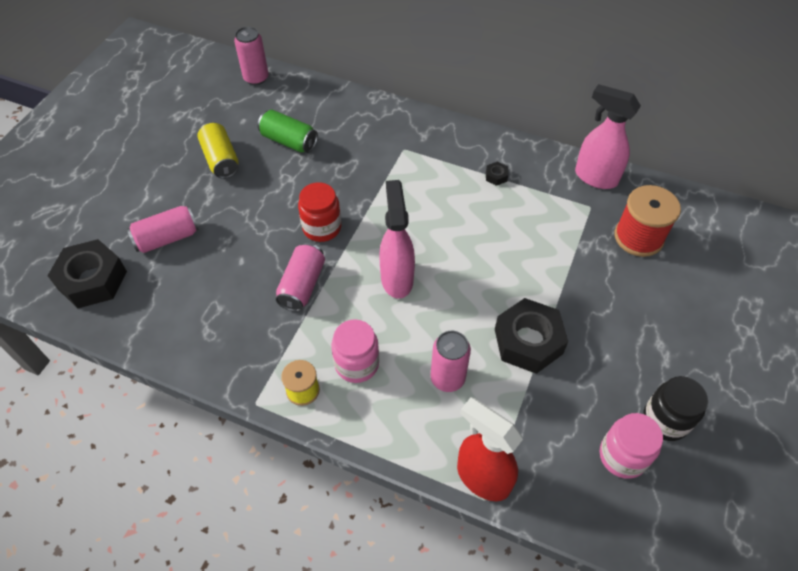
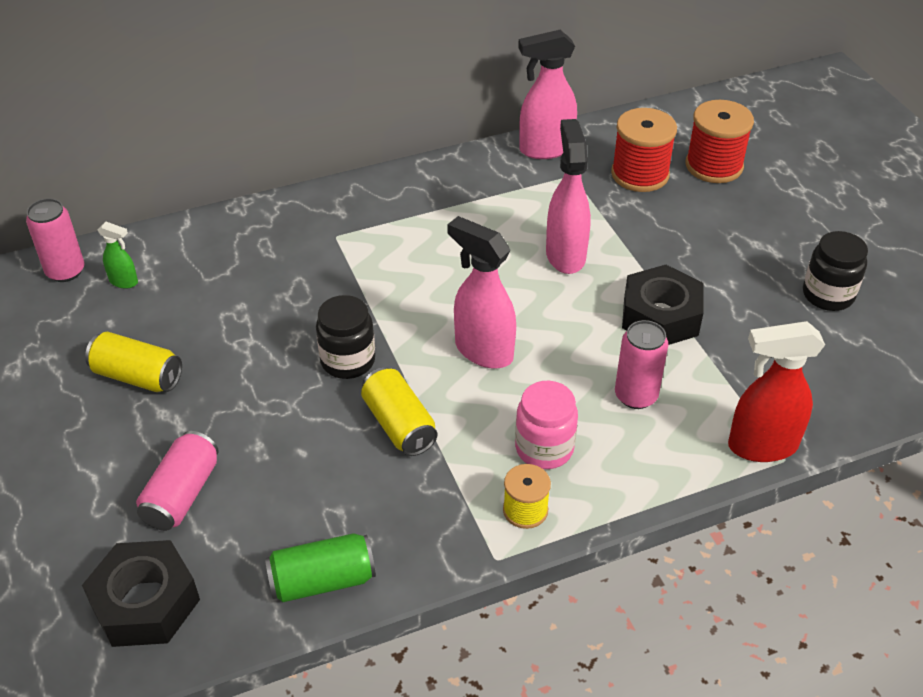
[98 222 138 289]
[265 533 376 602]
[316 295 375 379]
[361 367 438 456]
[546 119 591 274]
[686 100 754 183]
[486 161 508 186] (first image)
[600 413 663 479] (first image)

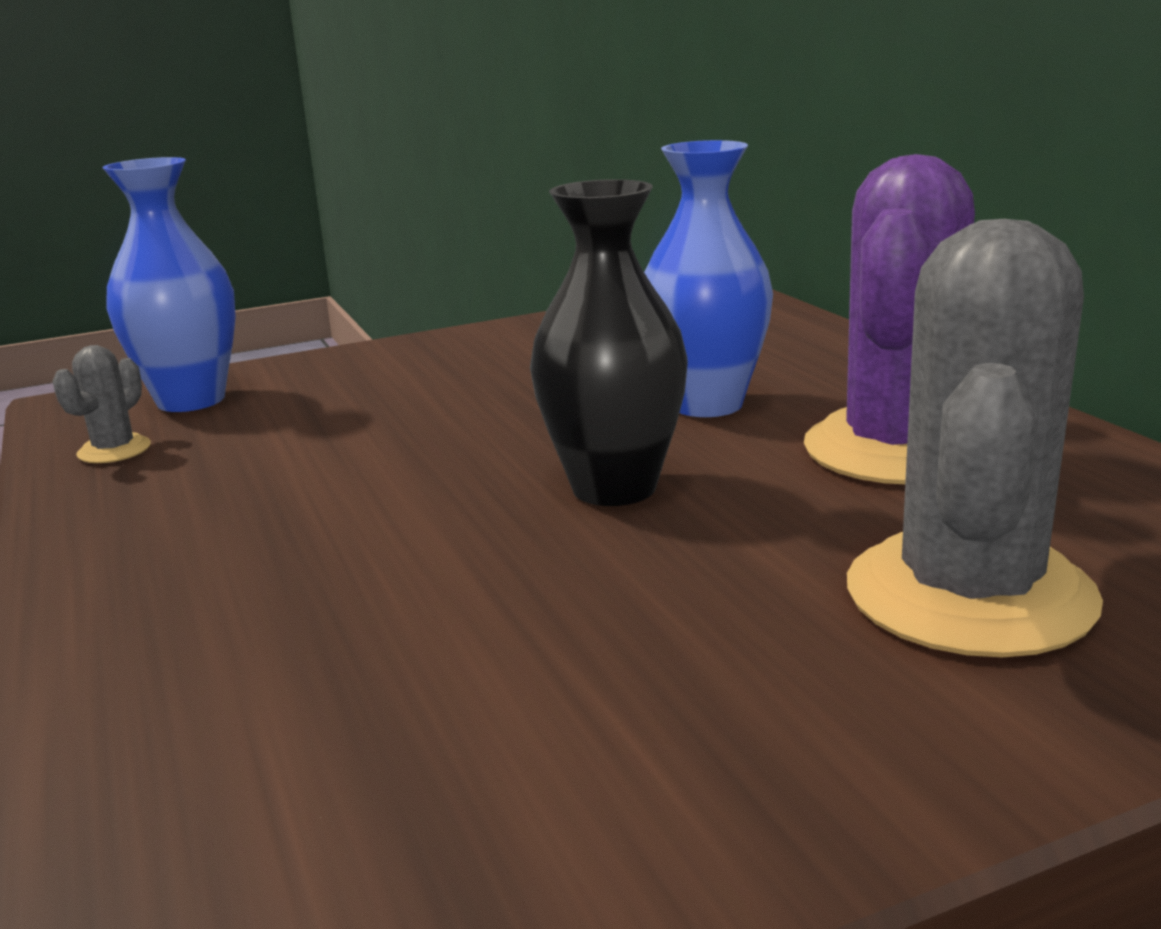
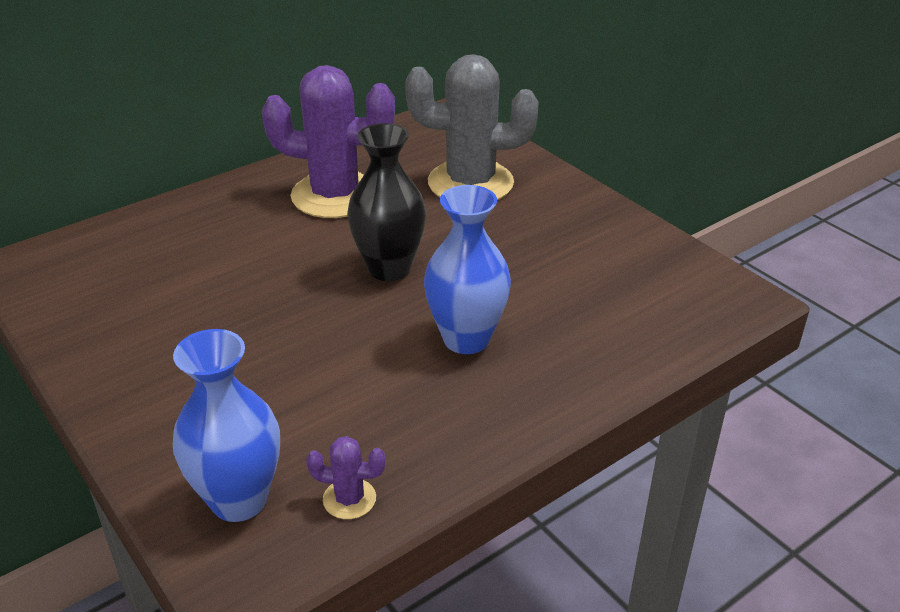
[306 436 386 519]
[424 185 511 354]

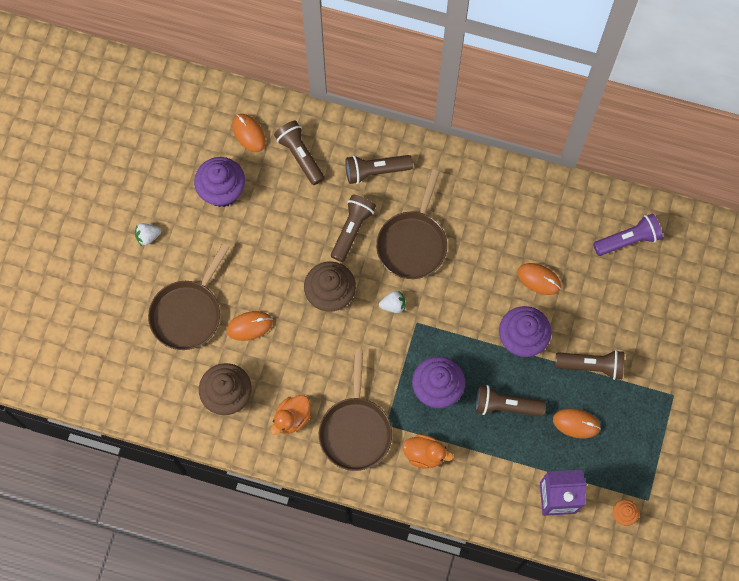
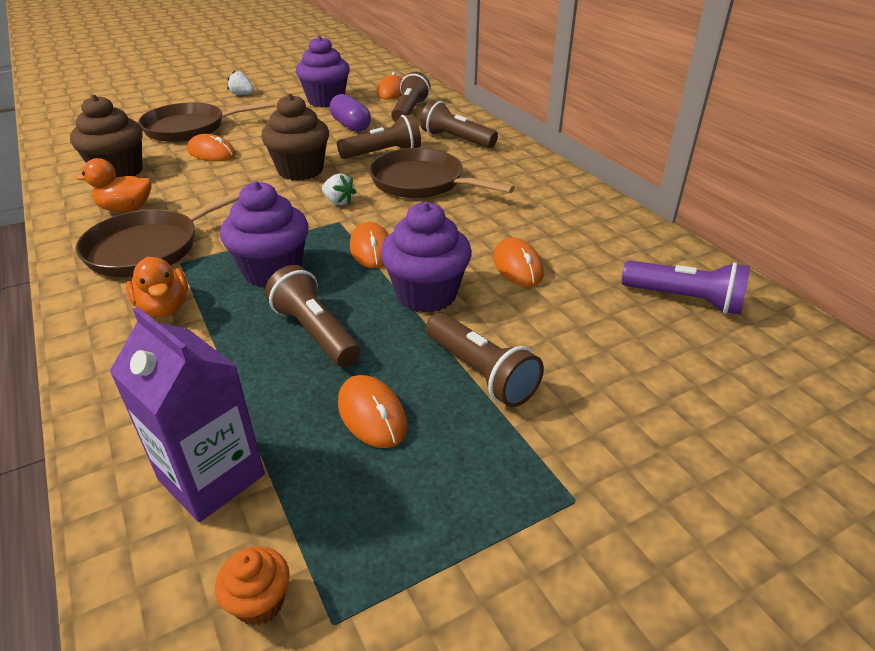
[330 94 371 132]
[350 222 389 268]
[369 148 515 198]

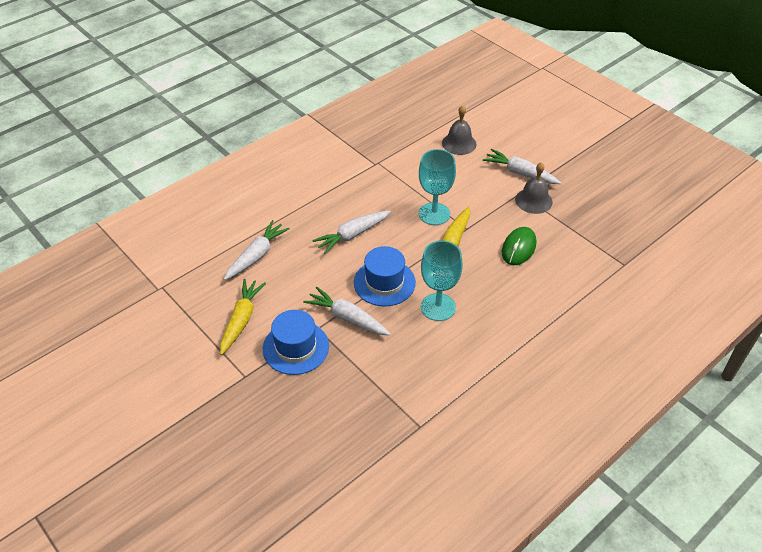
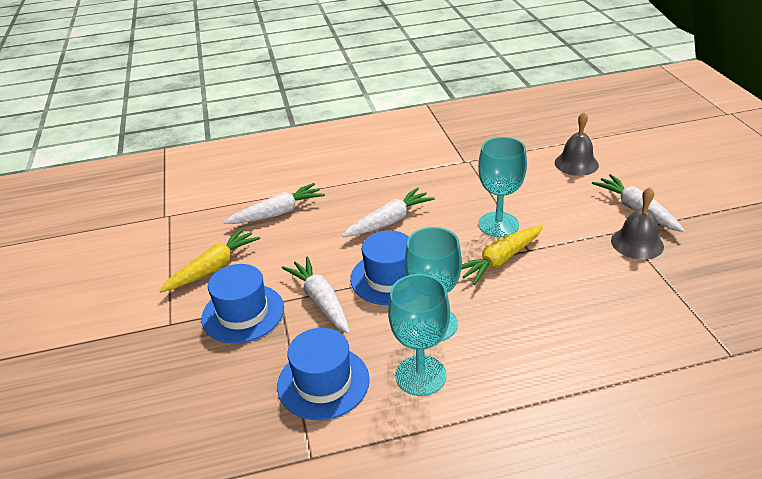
[277 328 370 420]
[342 188 435 237]
[388 274 450 396]
[502 227 536 265] (first image)

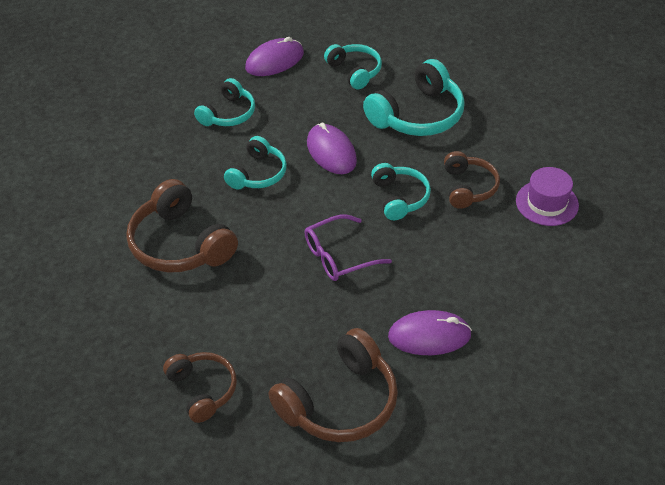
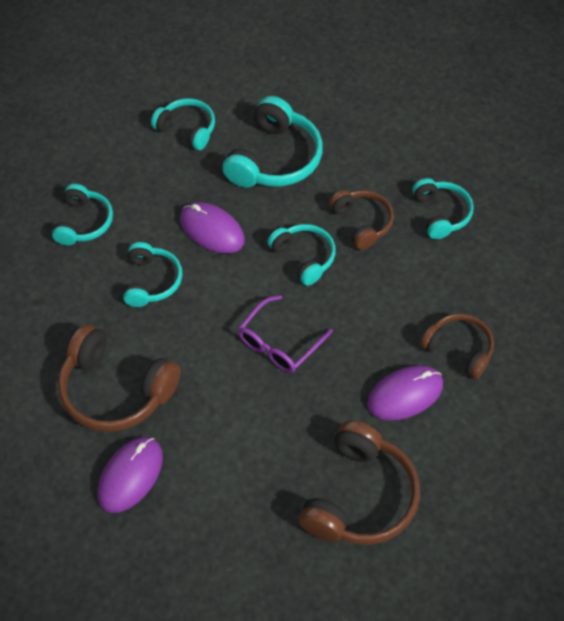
[97 437 163 513]
[412 178 474 239]
[420 314 494 379]

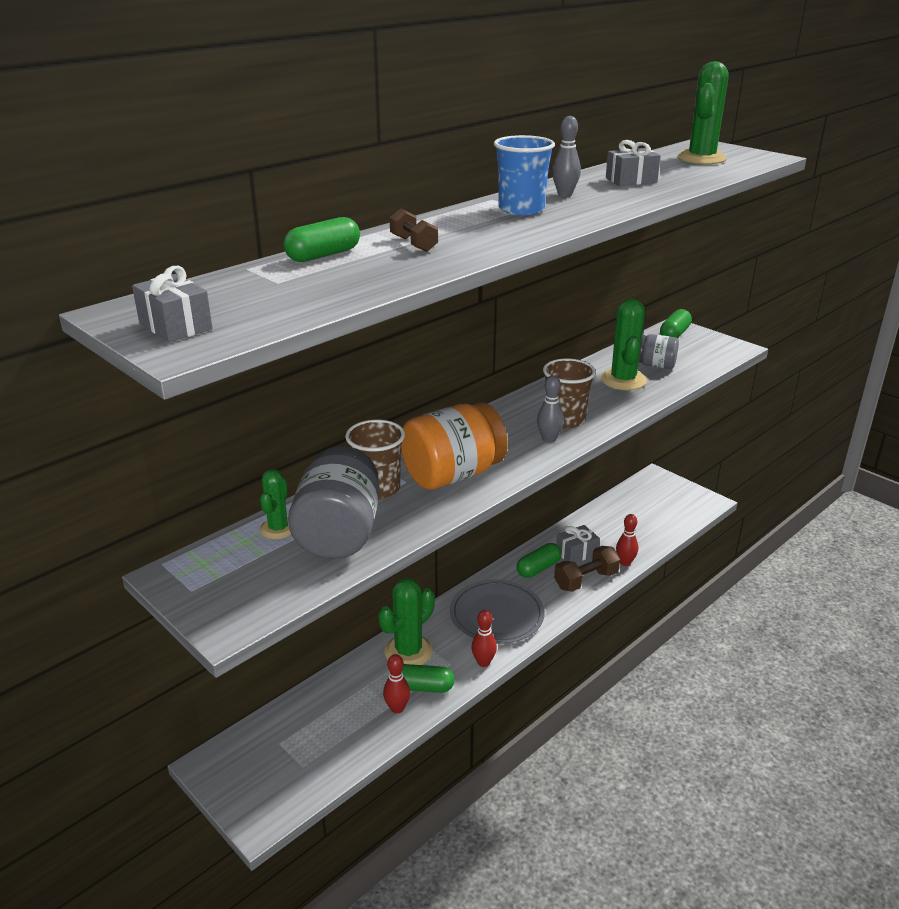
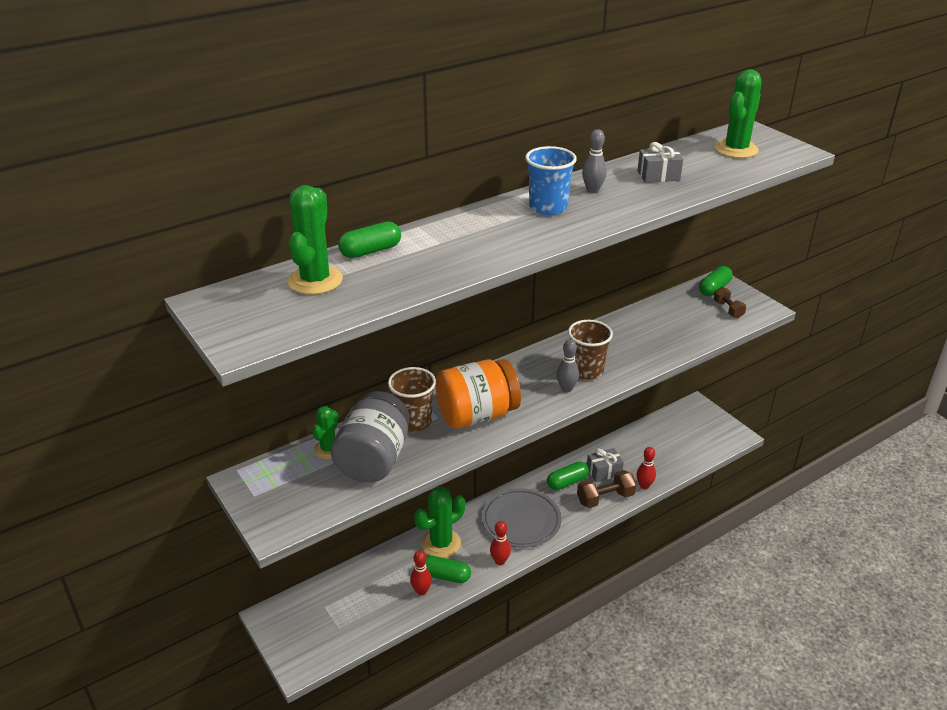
[288 185 343 295]
[714 287 746 318]
[132 266 212 342] (first image)
[639 334 679 369] (first image)

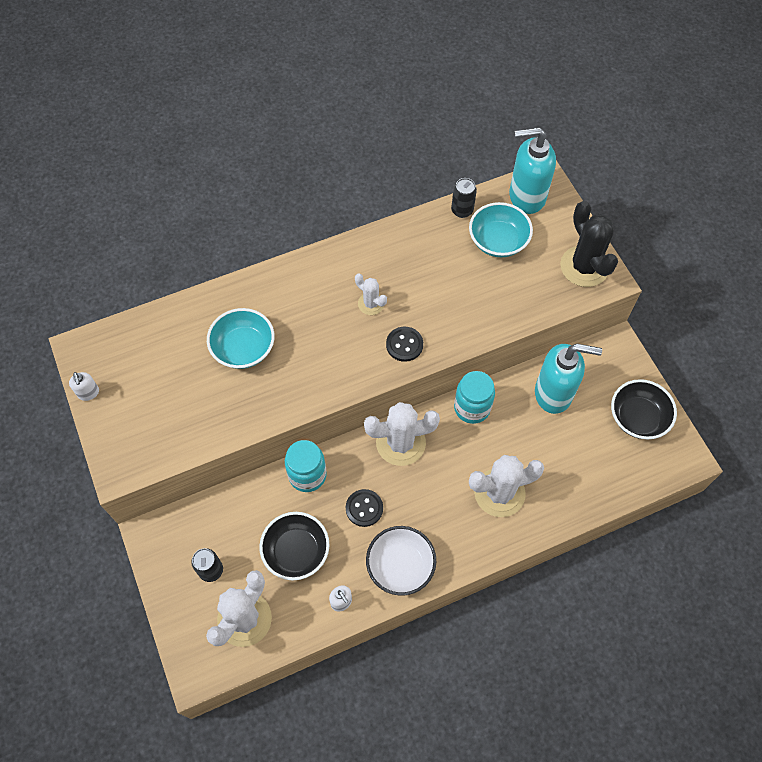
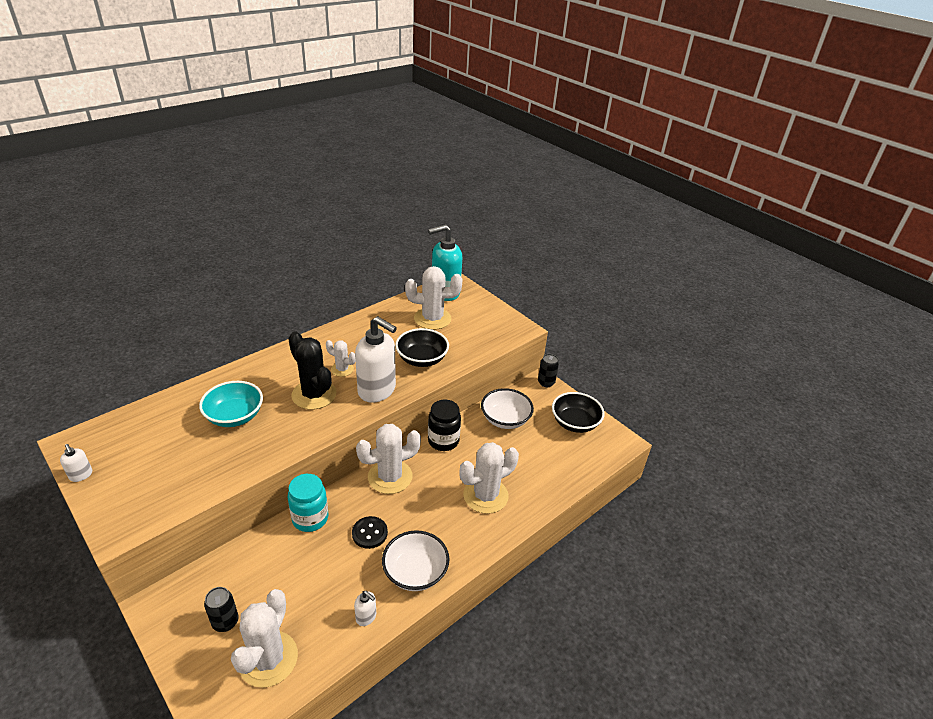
[288 332 336 410]
[355 316 397 403]
[395 328 449 367]
[405 266 462 330]
[428 399 461 451]
[481 388 534 429]
[538 354 559 387]

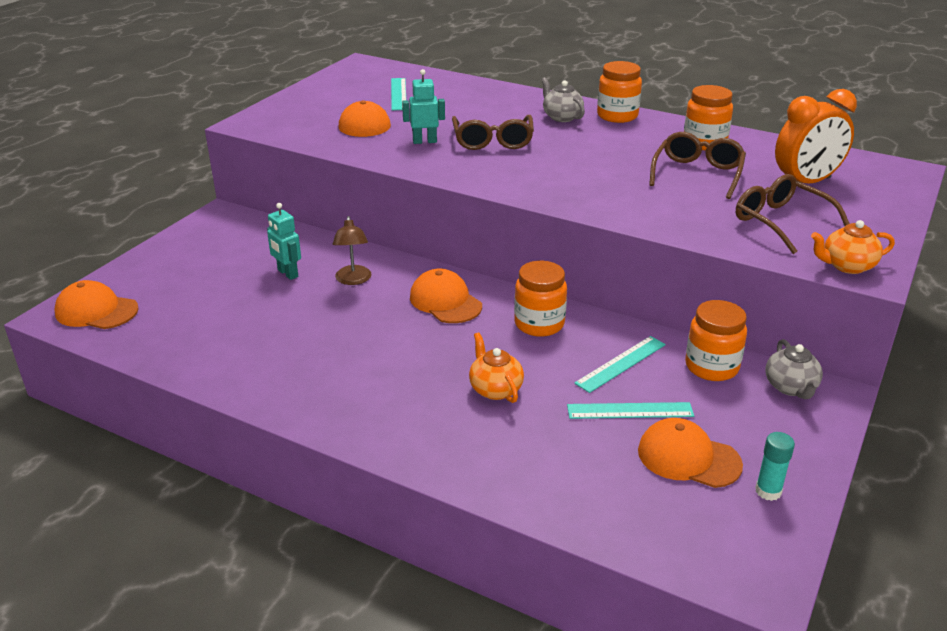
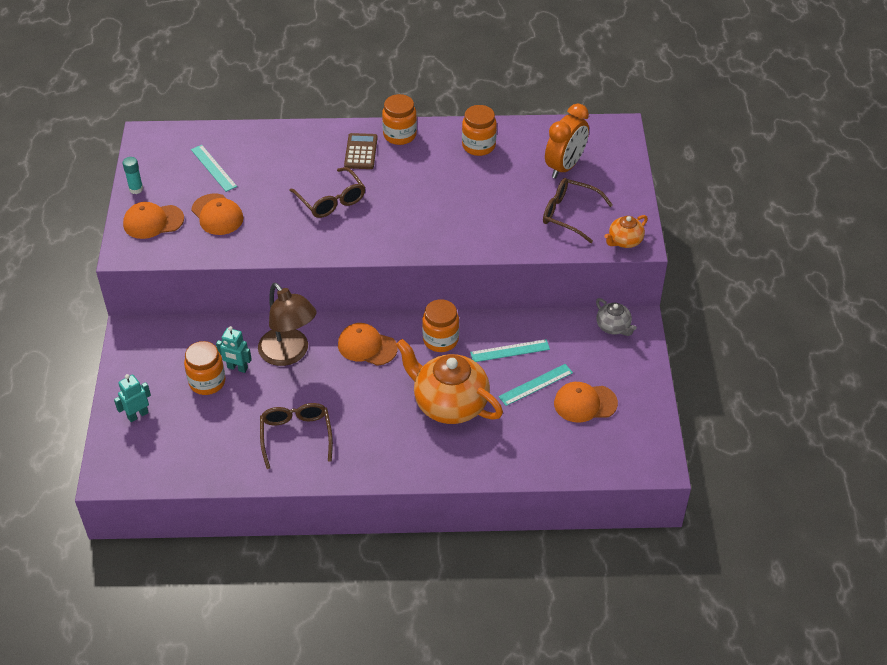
[114 374 151 422]
[123 157 143 194]
[123 202 184 239]
[184 341 226 395]
[258 283 317 366]
[260 403 333 469]
[344 133 378 169]
[396 339 503 424]
[470 339 550 362]

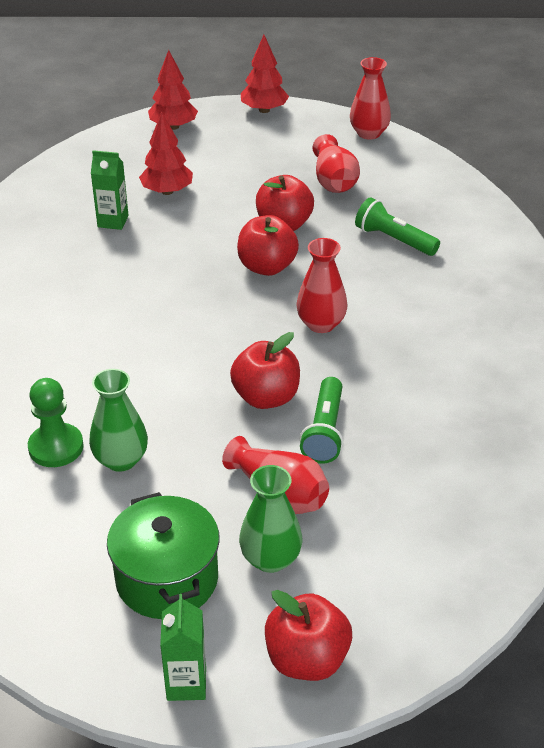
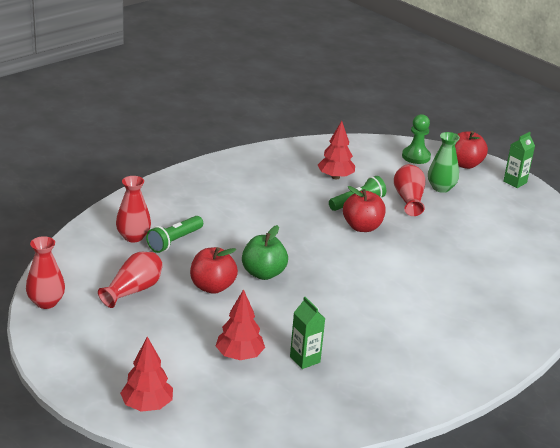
[116 176 151 242]
[146 216 203 253]
[242 225 288 280]
[318 121 355 179]
[402 114 431 164]
[89 369 148 472] (first image)
[107 492 220 619] (first image)

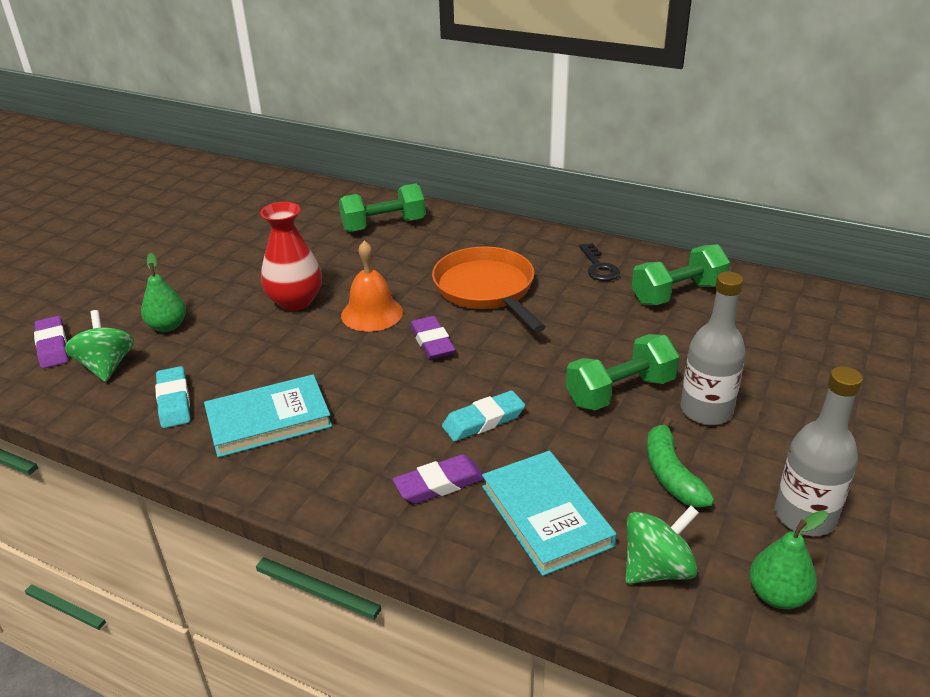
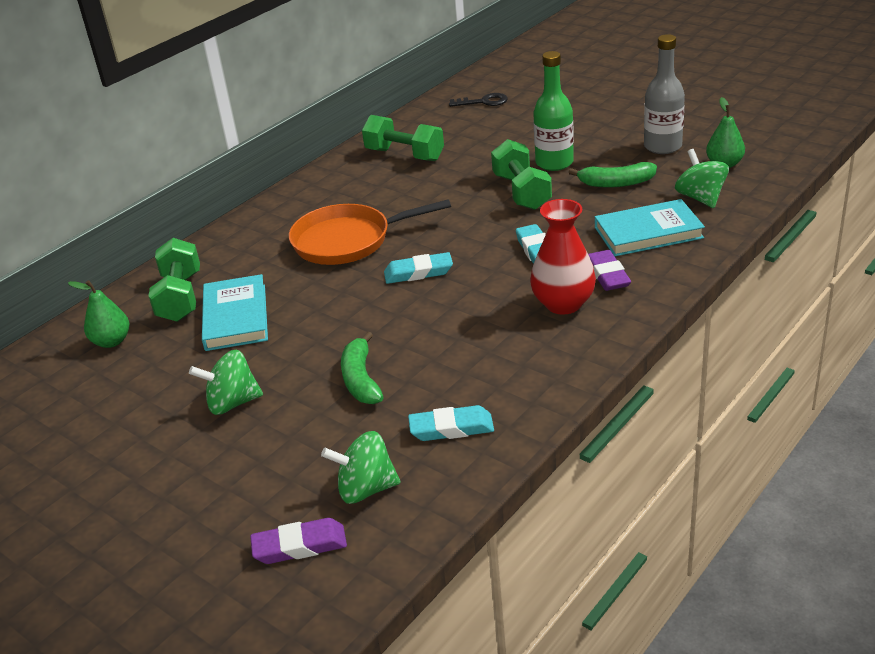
[68 280 129 348]
[189 350 263 415]
[202 274 268 351]
[341 332 384 404]
[362 115 444 161]
[384 252 453 284]
[449 93 508 107]
[530 199 596 315]
[533 51 574 171]
[341 241 403 332] (first image)

